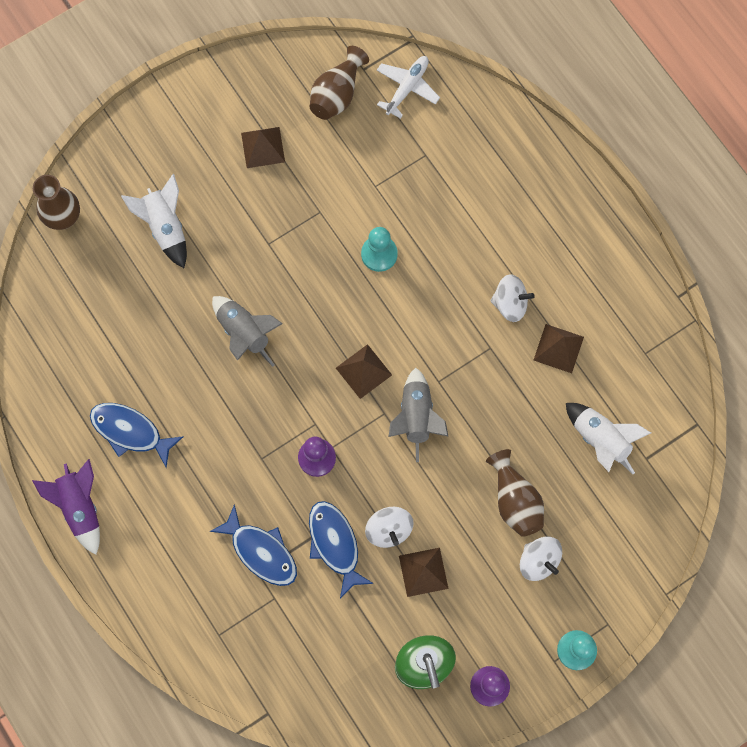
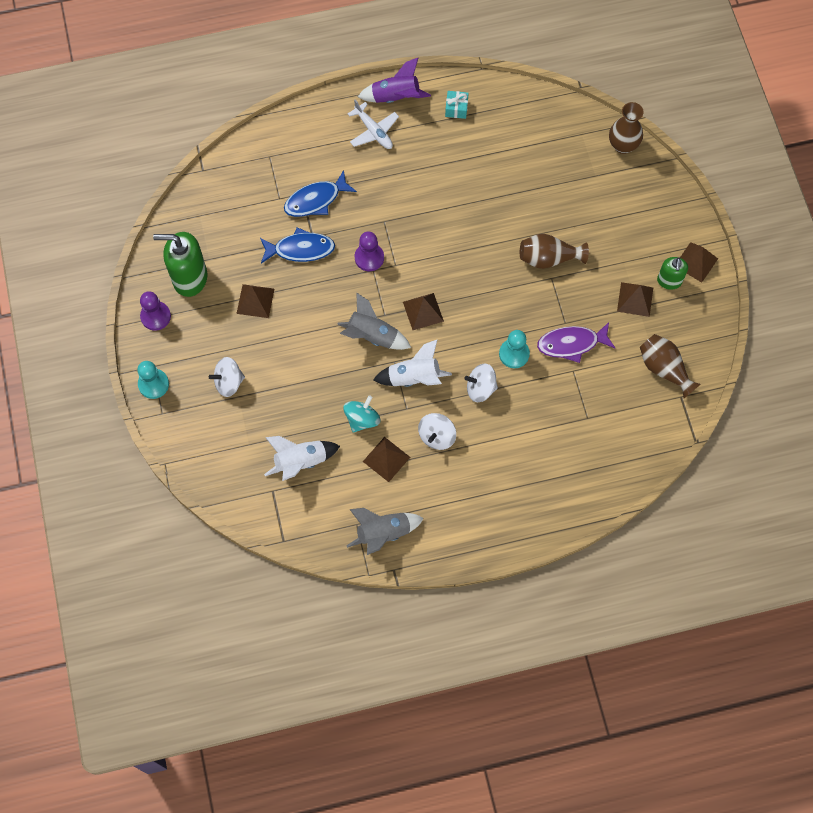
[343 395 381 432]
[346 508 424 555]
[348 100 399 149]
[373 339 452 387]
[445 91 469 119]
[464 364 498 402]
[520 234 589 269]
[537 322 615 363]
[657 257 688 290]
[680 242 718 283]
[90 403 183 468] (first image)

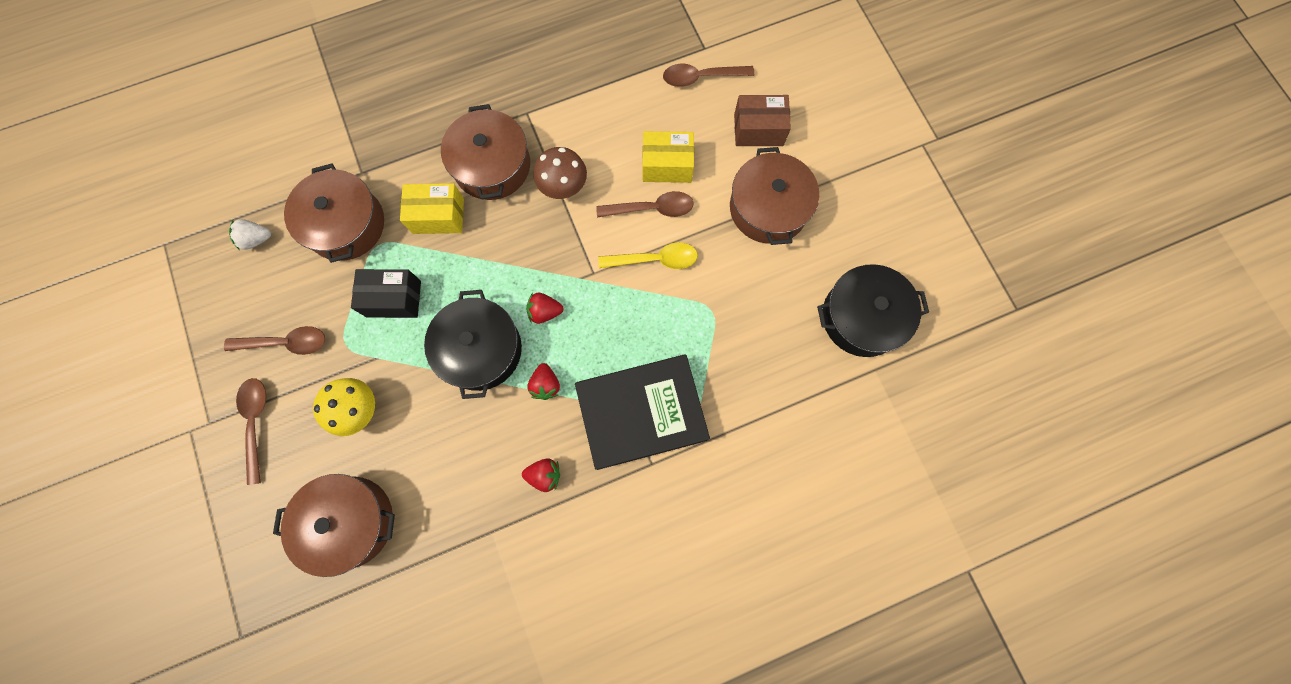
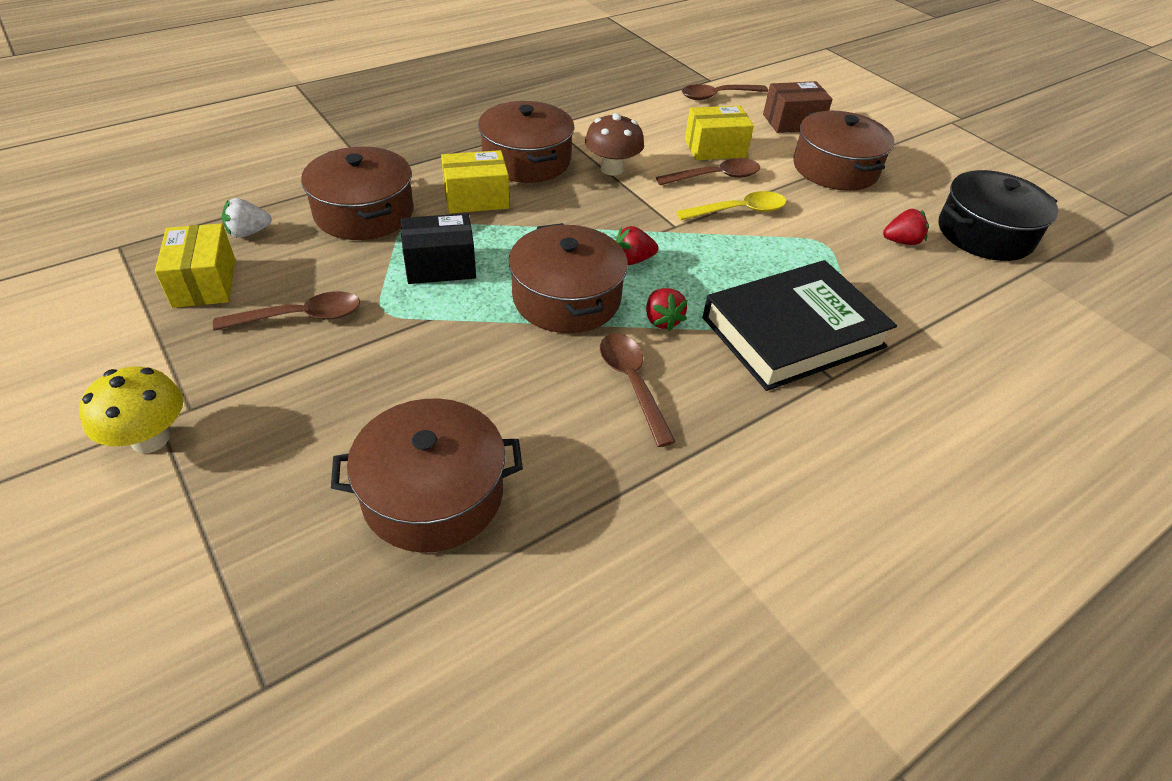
[79 366 184 453]
[155 223 235 308]
[508 223 628 333]
[600 333 676 447]
[883 209 929 245]

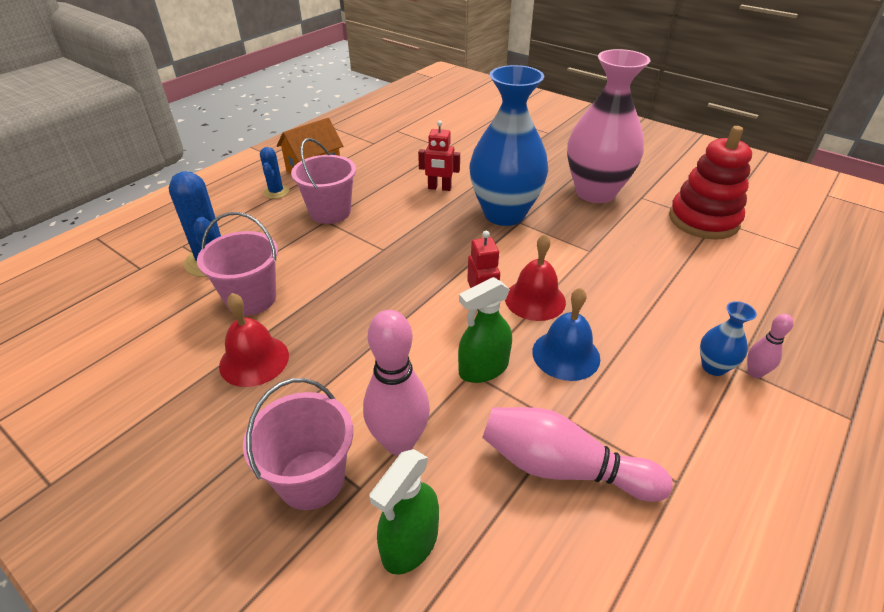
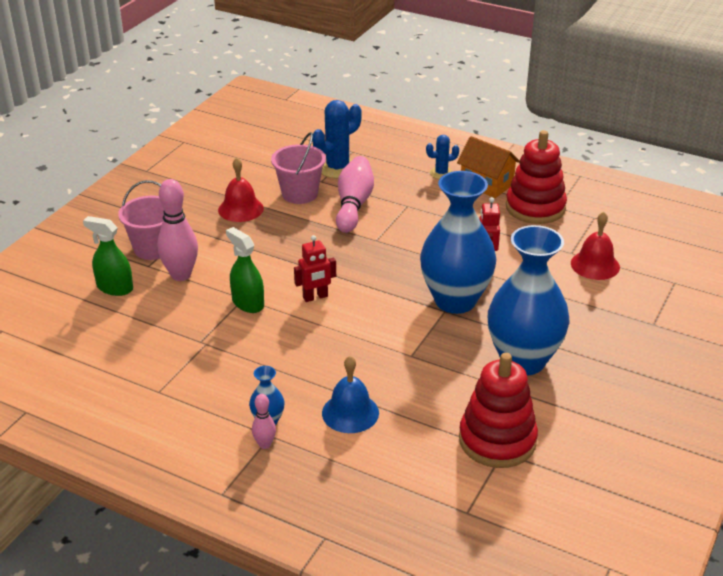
[322 356 379 433]
[336 156 374 233]
[488 225 570 375]
[506 130 567 224]
[571 212 620 280]
[291 138 356 224] (first image)

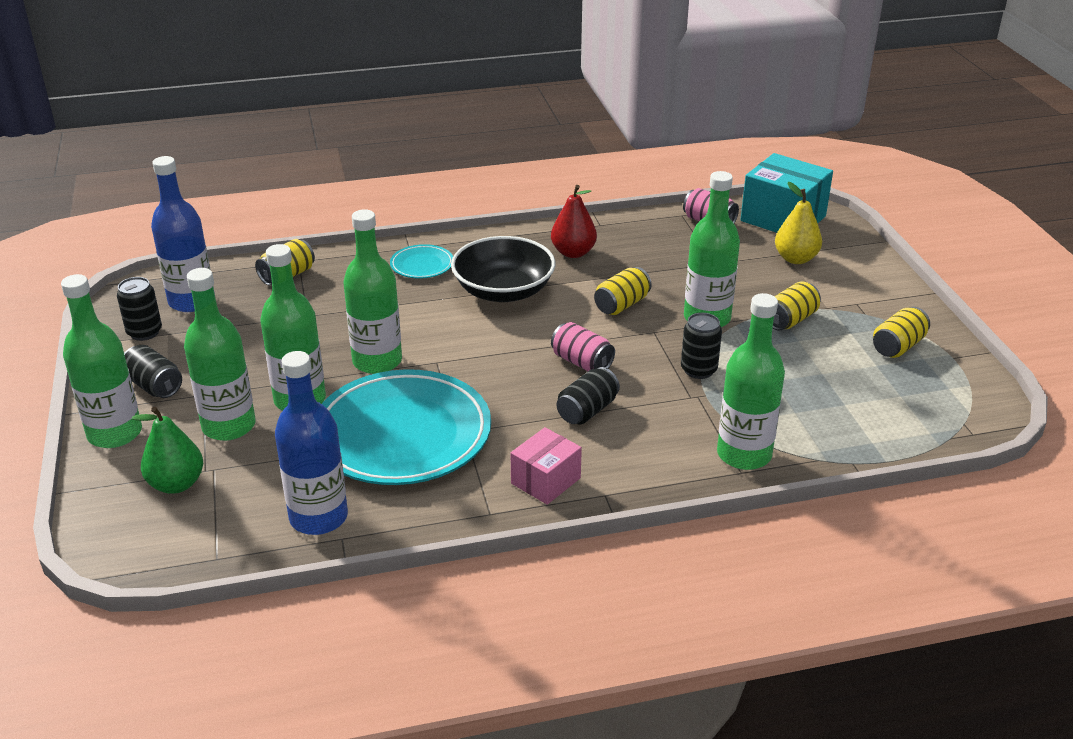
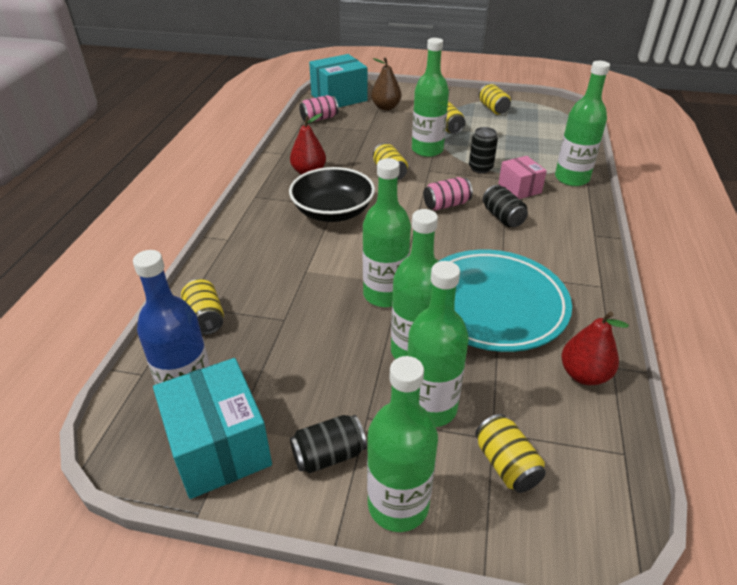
[153 358 272 499]
[371 57 401 110]
[475 414 546 493]
[498 156 547 199]
[561 311 629 385]
[390 244 453 279] (first image)

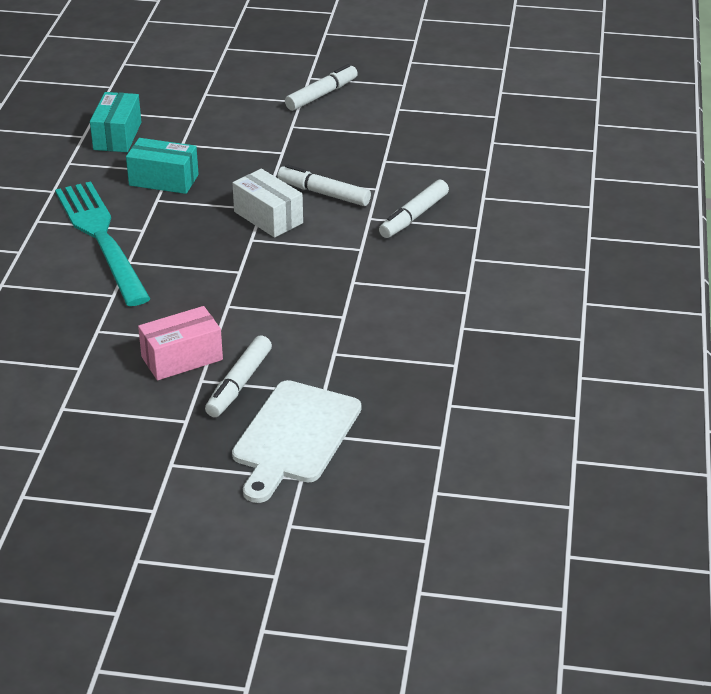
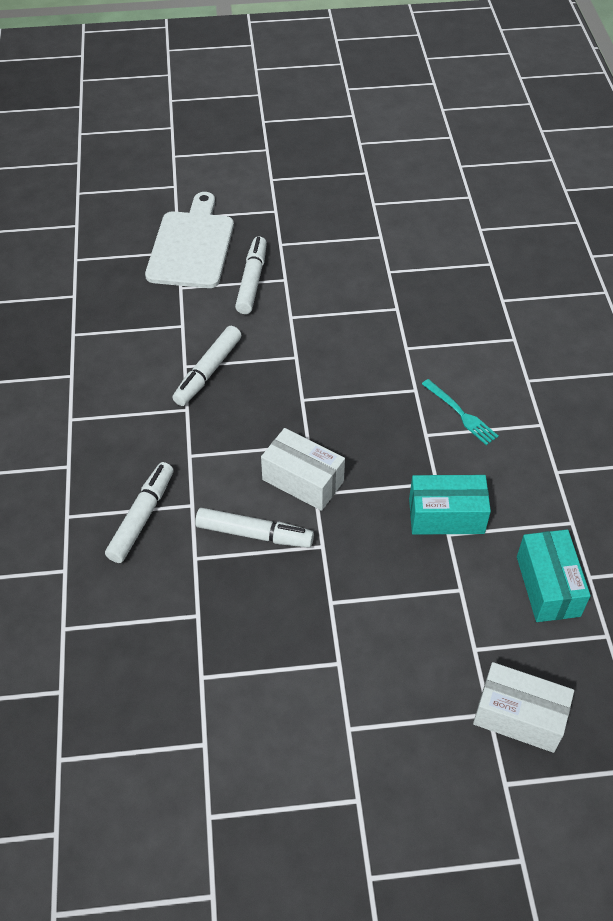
[173 326 241 406]
[422 379 499 445]
[473 662 574 753]
[138 306 223 380] (first image)

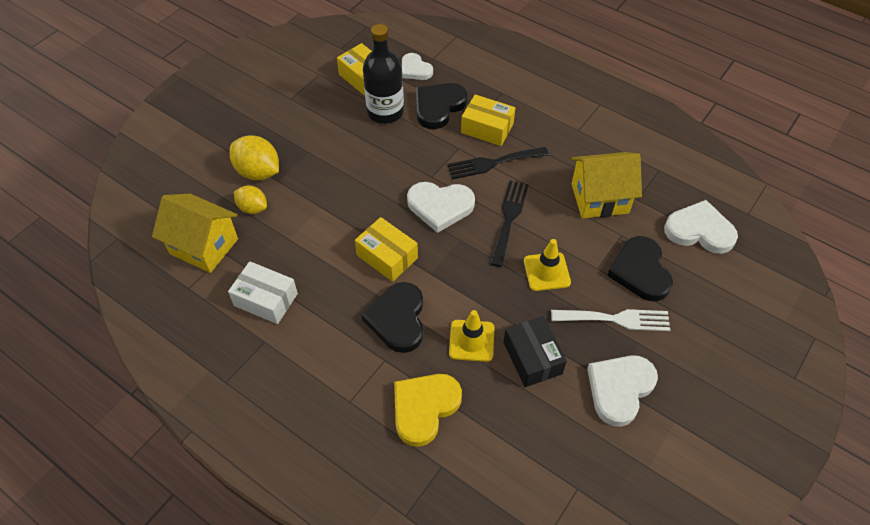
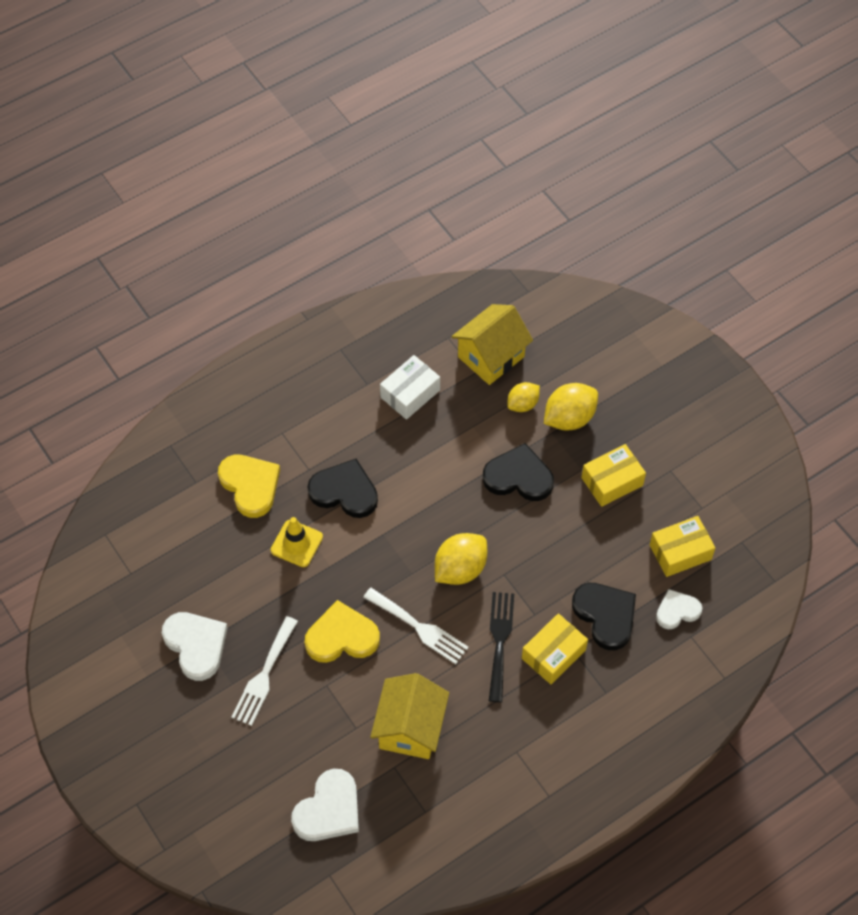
[304 600 380 663]
[363 588 469 664]
[435 533 487 585]
[483 443 554 501]
[581 444 646 507]
[363 24 404 124] (first image)
[503 316 567 387] (first image)

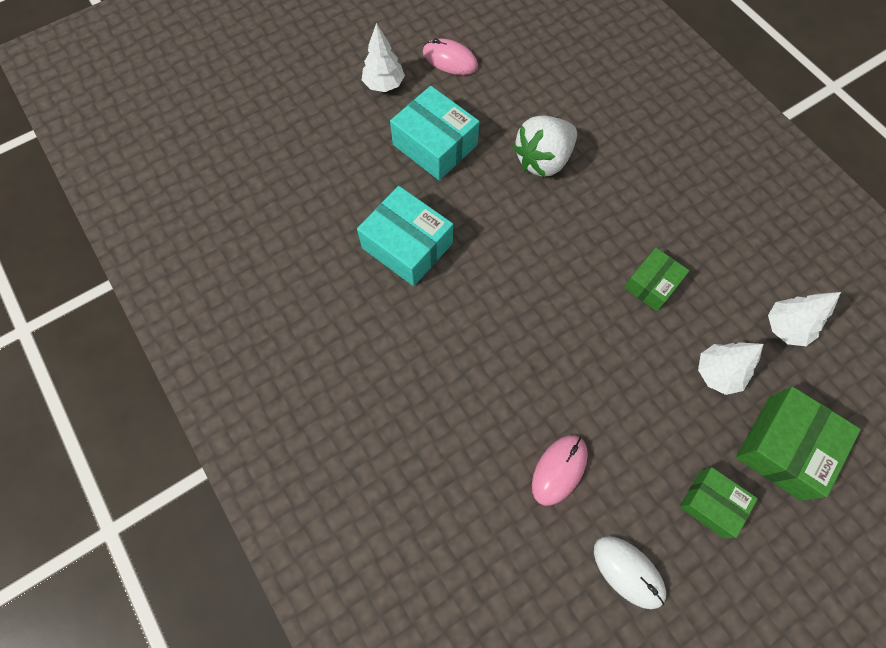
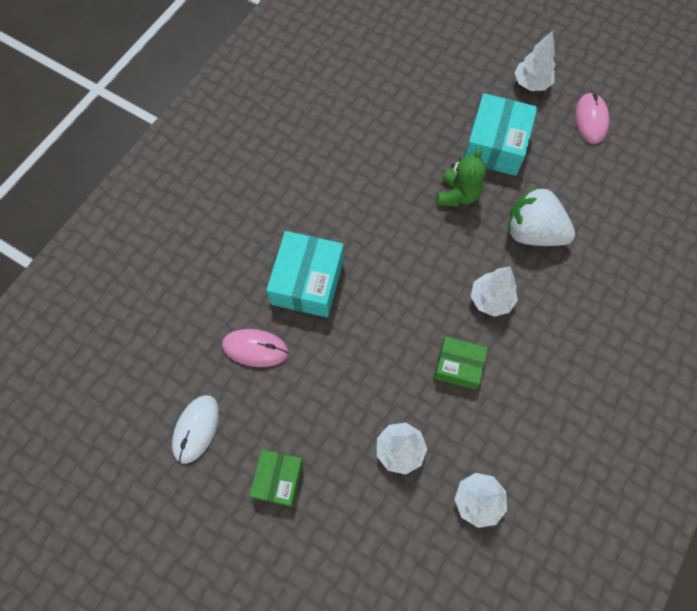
[266 231 344 318]
[437 148 486 207]
[471 266 518 317]
[736 386 861 501] (first image)

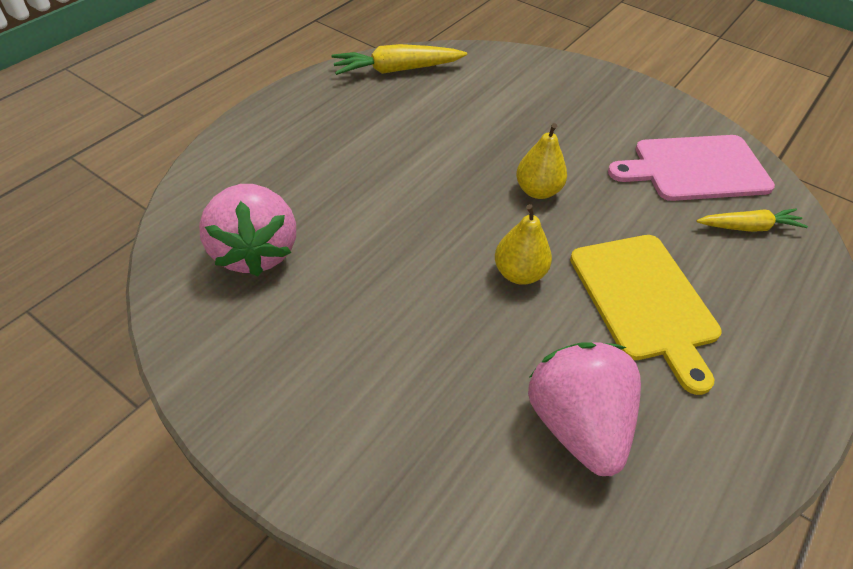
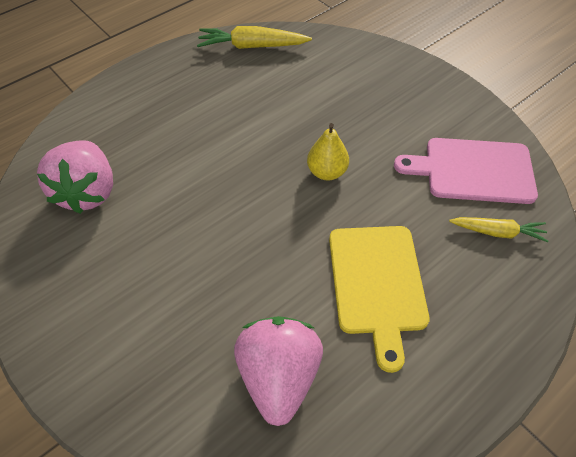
[495 204 552 285] (first image)

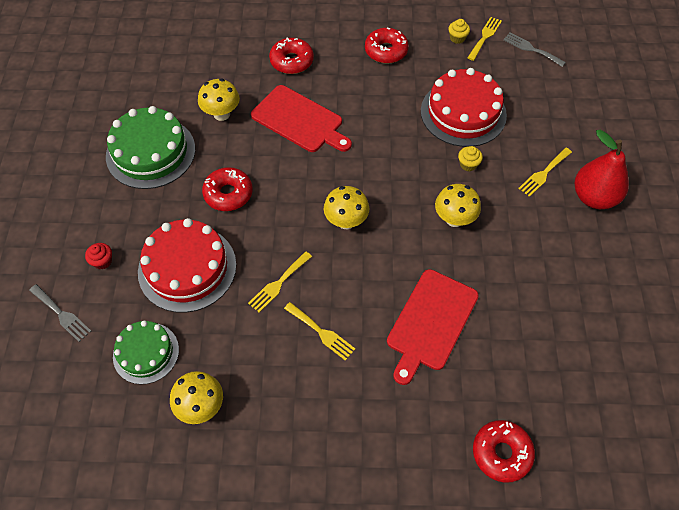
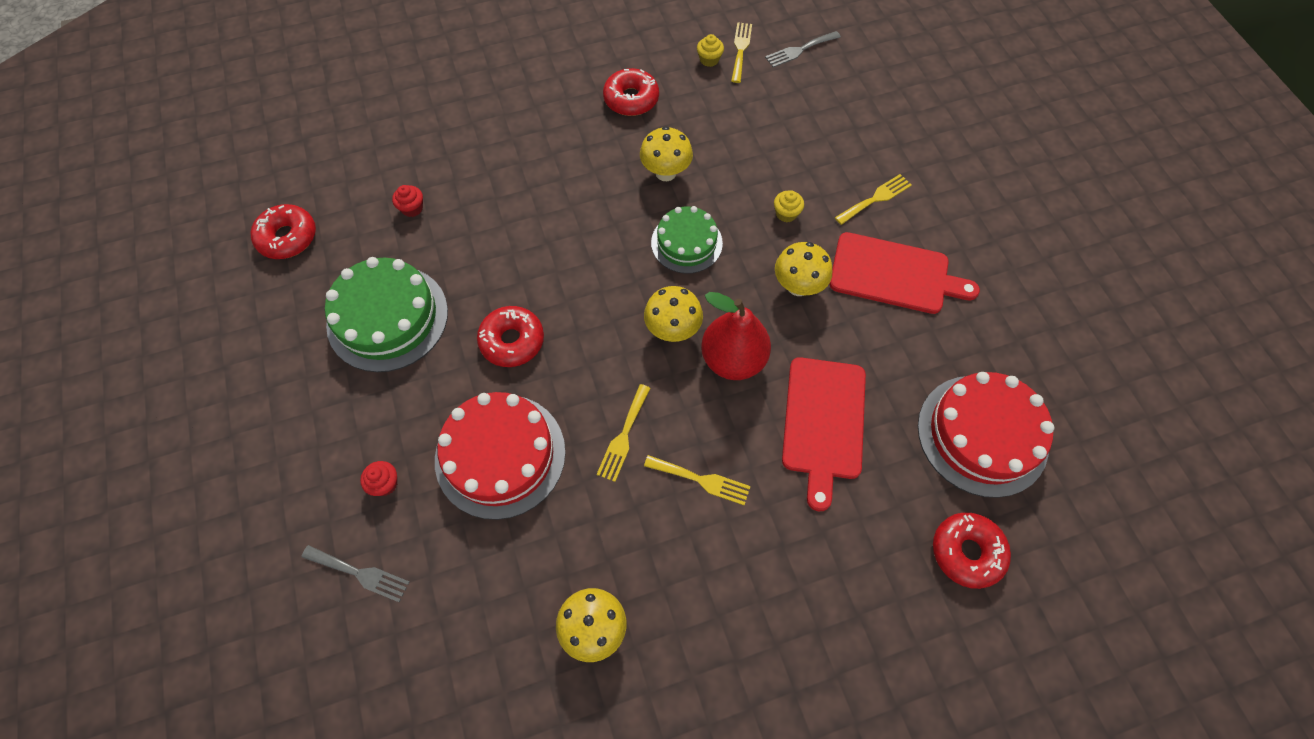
[250 204 316 259]
[392 185 423 217]
[640 126 693 181]
[651 206 723 274]
[701 292 771 380]
[765 31 841 67]
[829 232 980 314]
[835 174 911 225]
[918 372 1054 498]

